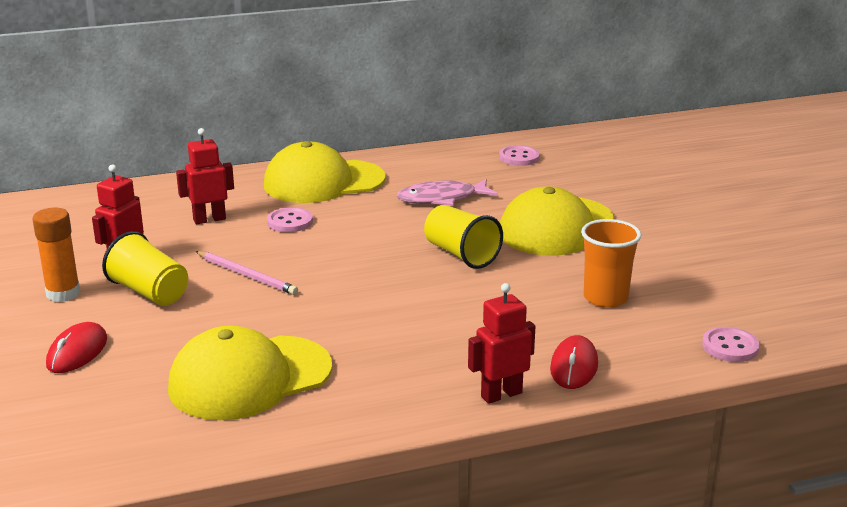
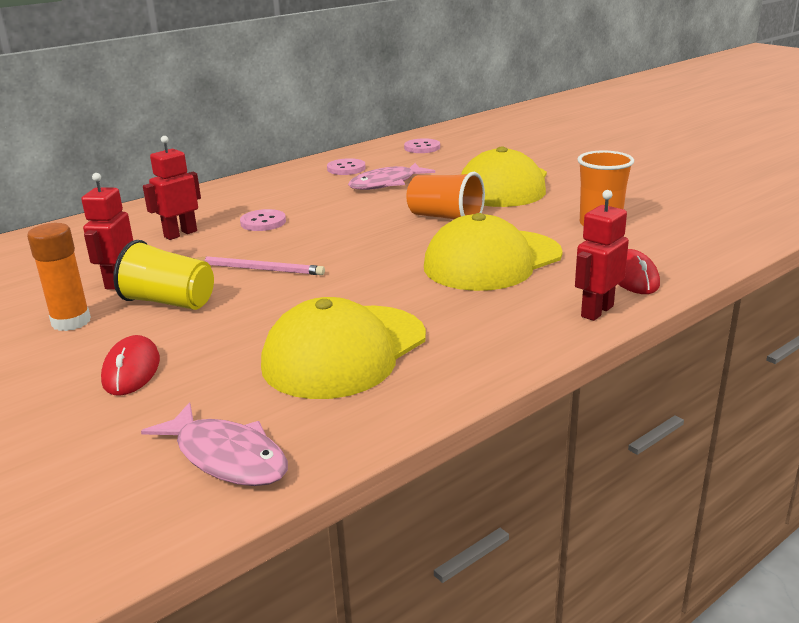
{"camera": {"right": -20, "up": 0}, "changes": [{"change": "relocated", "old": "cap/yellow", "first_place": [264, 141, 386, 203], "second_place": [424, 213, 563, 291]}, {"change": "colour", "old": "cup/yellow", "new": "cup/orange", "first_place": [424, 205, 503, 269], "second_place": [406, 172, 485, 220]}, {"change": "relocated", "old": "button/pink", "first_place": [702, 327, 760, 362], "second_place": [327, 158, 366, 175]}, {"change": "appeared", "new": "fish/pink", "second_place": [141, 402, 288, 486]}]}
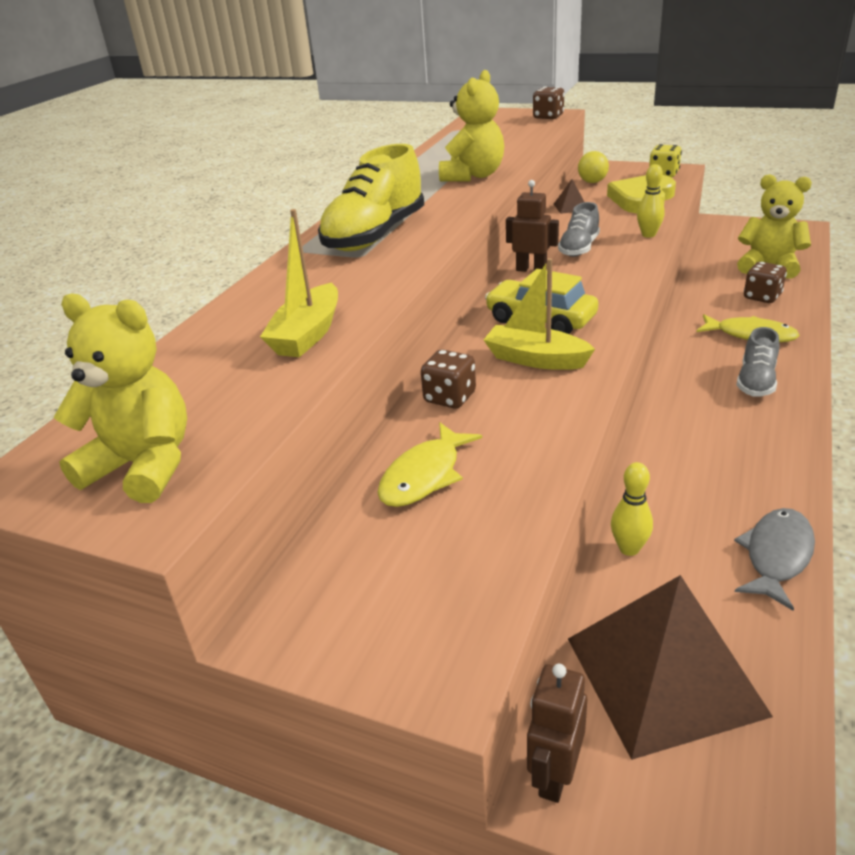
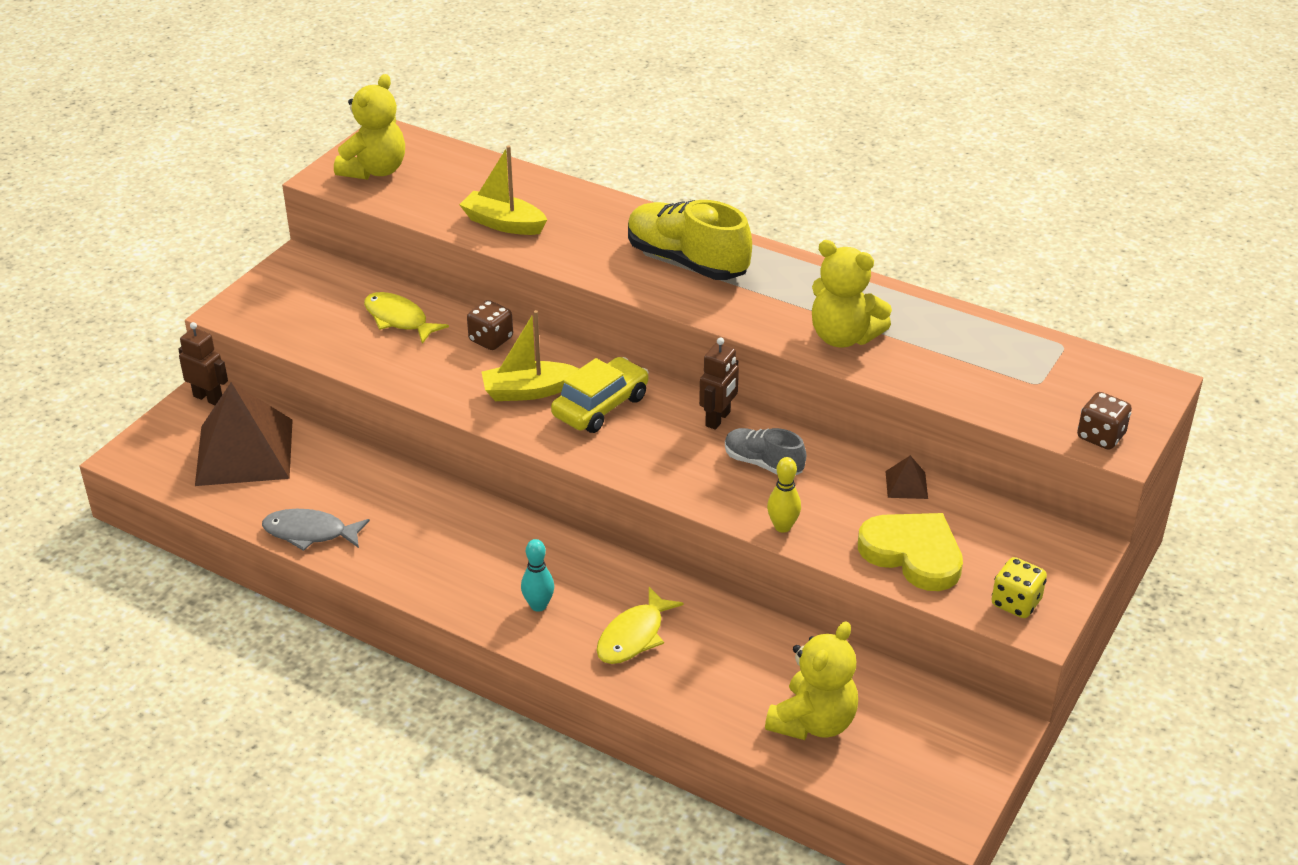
{"camera": {"right": 95, "up": 5}, "changes": [{"change": "missing", "old": "ball/yellow", "first_place": [578, 151, 609, 183]}, {"change": "spun", "old": "boat/yellow", "first_place": [484, 258, 595, 370], "second_place": [482, 310, 579, 401], "degrees": -135}, {"change": "missing", "old": "dice/brown", "first_place": [744, 262, 787, 303]}, {"change": "exchanged", "old": "shoe/grey", "new": "bowling pin/turquoise", "first_place": [736, 327, 779, 397], "second_place": [521, 539, 554, 612]}, {"change": "missing", "old": "bowling pin/yellow", "first_place": [611, 462, 653, 556]}, {"change": "spun", "old": "fish/grey", "first_place": [734, 508, 815, 611], "second_place": [262, 509, 370, 551], "degrees": 150}]}
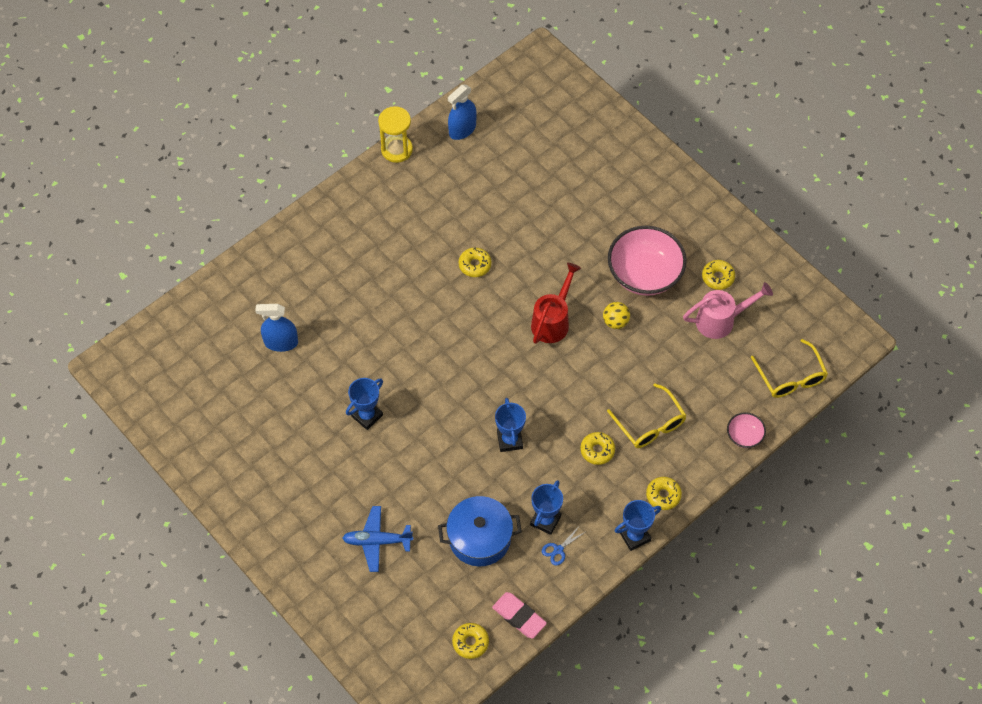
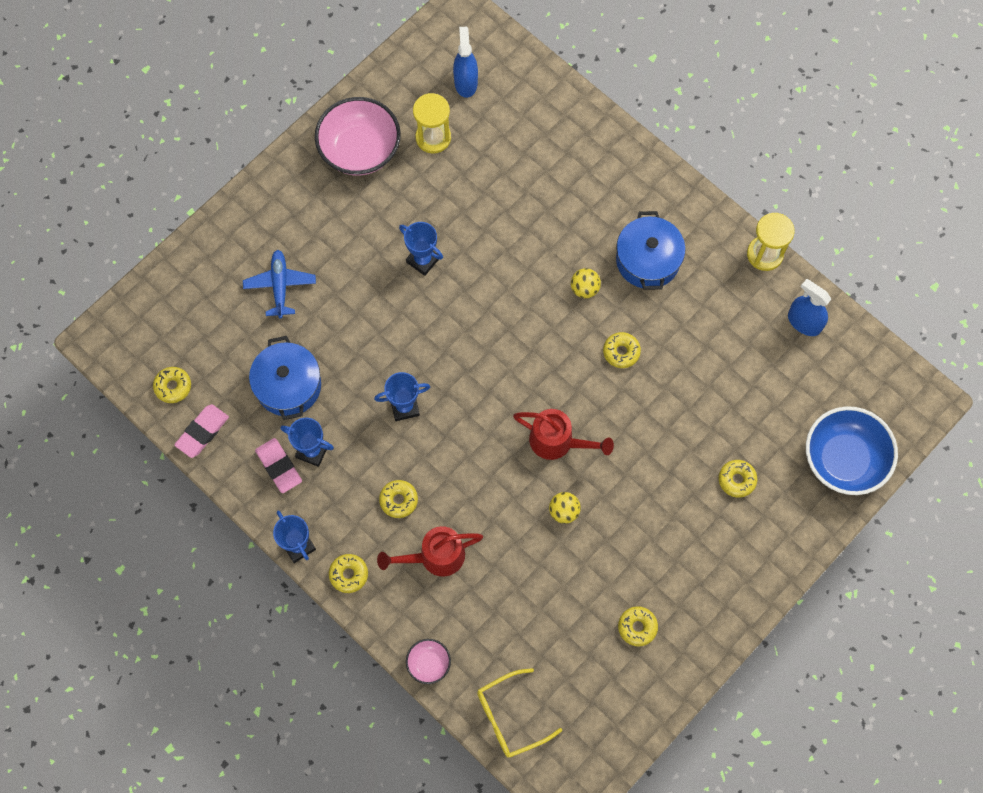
{"camera": {"right": 85, "up": 10}, "changes": [{"change": "relocated", "old": "bowl/pink", "first_place": [608, 226, 687, 296], "second_place": [315, 97, 401, 176]}, {"change": "missing", "old": "watering can/pink", "first_place": [683, 282, 773, 339]}, {"change": "relocated", "old": "spray bottle/blue", "first_place": [255, 304, 298, 352], "second_place": [453, 27, 478, 98]}, {"change": "exchanged", "old": "glasses/yellow", "new": "watering can/red", "first_place": [607, 383, 687, 448], "second_place": [377, 526, 483, 577]}, {"change": "exchanged", "old": "scissors/blue", "new": "eraser/pink", "first_place": [542, 528, 585, 565], "second_place": [255, 438, 302, 493]}, {"change": "appeared", "new": "hourglass/yellow", "second_place": [413, 93, 451, 153]}, {"change": "appeared", "new": "pot/blue", "second_place": [616, 211, 685, 290]}, {"change": "appeared", "new": "ball/yellow", "second_place": [571, 268, 601, 298]}, {"change": "appeared", "new": "bowl/blue", "second_place": [806, 406, 898, 495]}, {"change": "appeared", "new": "donut/yellow", "second_place": [719, 460, 757, 498]}]}
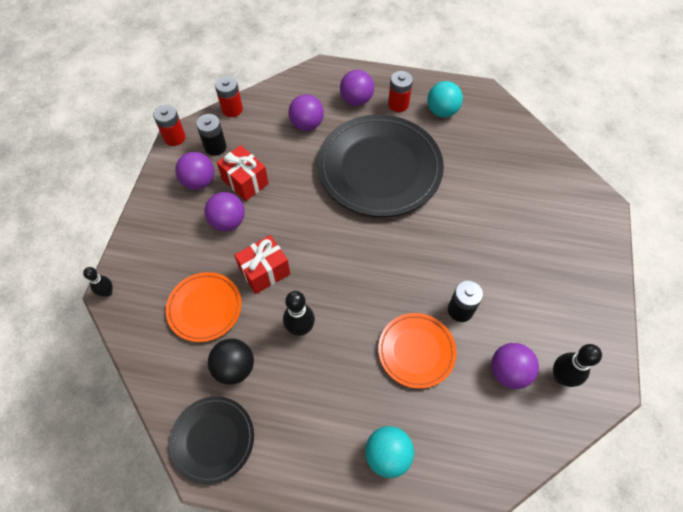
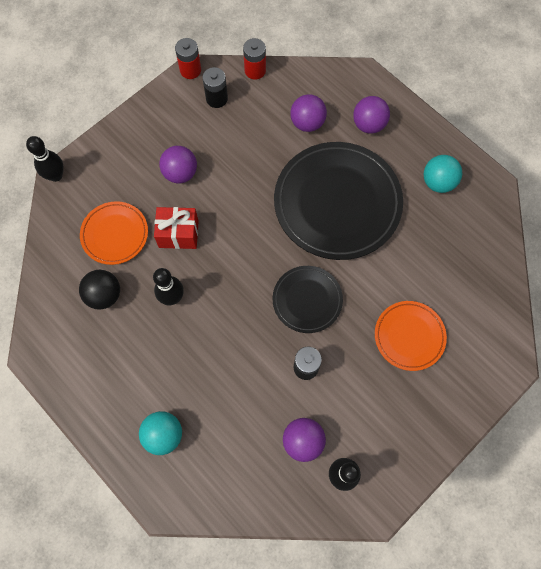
{"camera": {"right": 35, "up": 10}, "changes": [{"change": "missing", "old": "battery/red", "first_place": [388, 71, 413, 112]}, {"change": "missing", "old": "gift/red", "first_place": [217, 145, 269, 201]}, {"change": "missing", "old": "ball/purple", "first_place": [175, 152, 214, 190]}, {"change": "size", "old": "bowling pin/black", "first_place": [83, 267, 113, 297], "second_place": [26, 136, 64, 182], "factor": 1.53}, {"change": "relocated", "old": "plate/orange", "first_place": [378, 313, 457, 389], "second_place": [375, 301, 447, 371]}, {"change": "relocated", "old": "plate/black", "first_place": [169, 396, 254, 484], "second_place": [273, 266, 343, 333]}]}
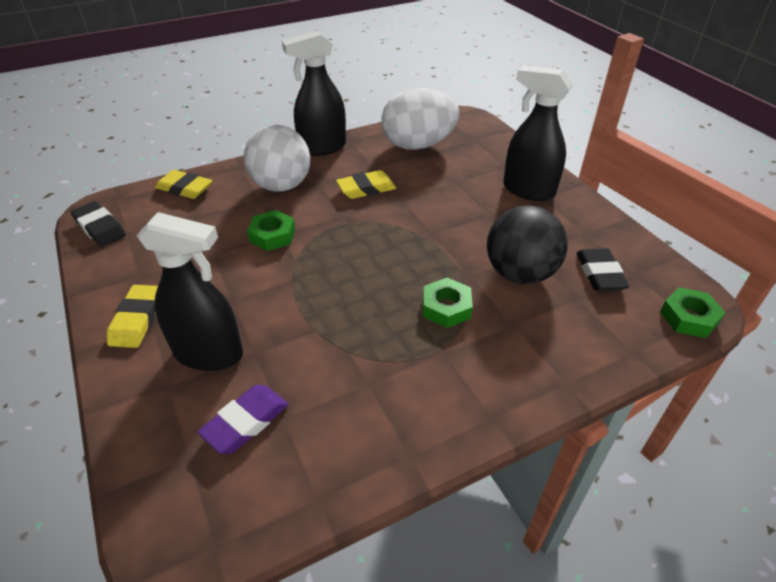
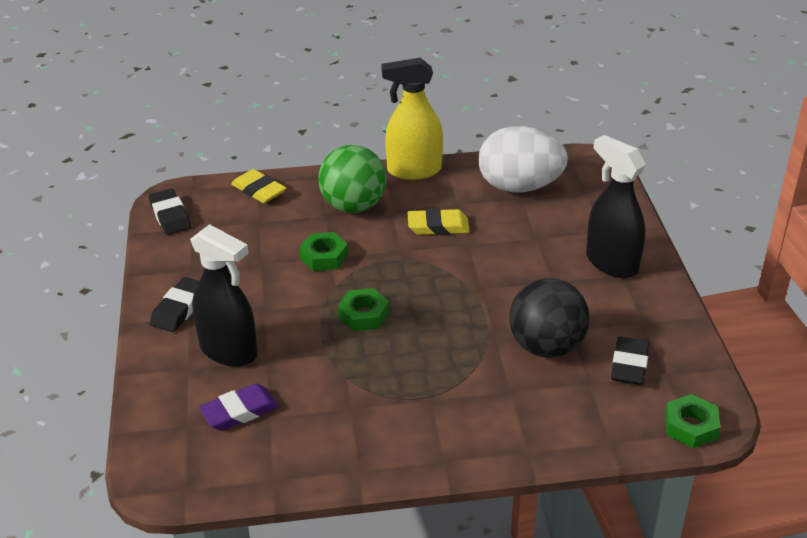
{"camera": {"right": 20, "up": -5}, "changes": [{"change": "colour", "old": "spray bottle/black", "new": "spray bottle/yellow", "first_place": [282, 31, 346, 156], "second_place": [381, 58, 443, 180]}, {"change": "colour", "old": "ball/white", "new": "ball/green", "first_place": [244, 125, 310, 192], "second_place": [318, 145, 387, 213]}, {"change": "relocated", "old": "nut/green", "first_place": [423, 278, 473, 328], "second_place": [338, 288, 389, 331]}, {"change": "colour", "old": "eraser/yellow", "new": "eraser/black", "first_place": [107, 285, 158, 348], "second_place": [150, 277, 199, 332]}]}
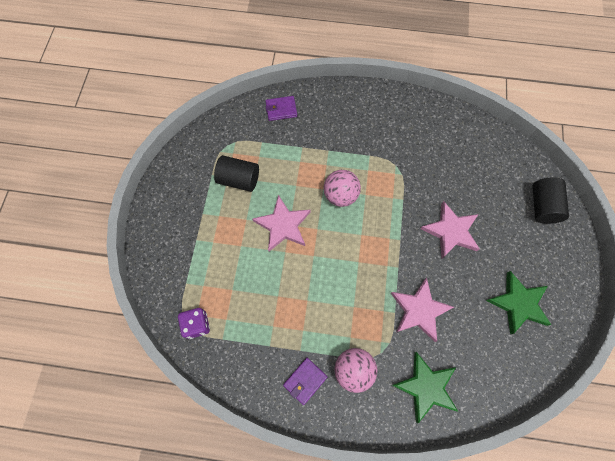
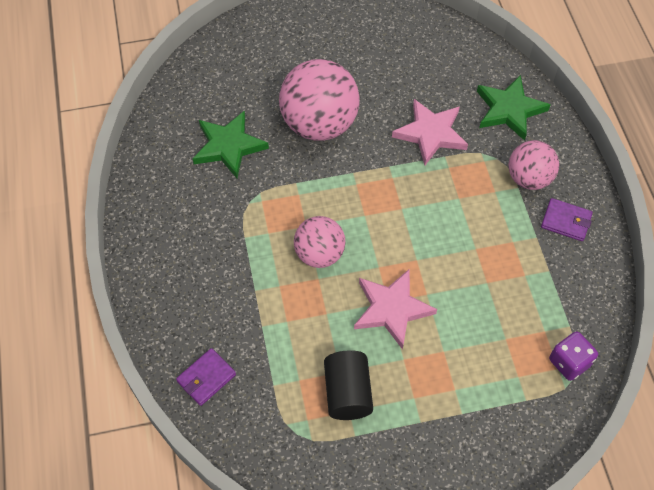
{"camera": {"right": -110, "up": -10}, "changes": [{"change": "spun", "old": "wallet/purple", "first_place": [265, 96, 297, 121], "second_place": [176, 348, 236, 406], "degrees": 75}, {"change": "missing", "old": "cylinder/black", "first_place": [532, 177, 569, 224]}, {"change": "exchanged", "old": "star/pink", "new": "ball/pink", "first_place": [420, 201, 480, 258], "second_place": [279, 59, 360, 141]}, {"change": "relocated", "old": "star/green", "first_place": [486, 271, 552, 334], "second_place": [193, 111, 269, 178]}]}
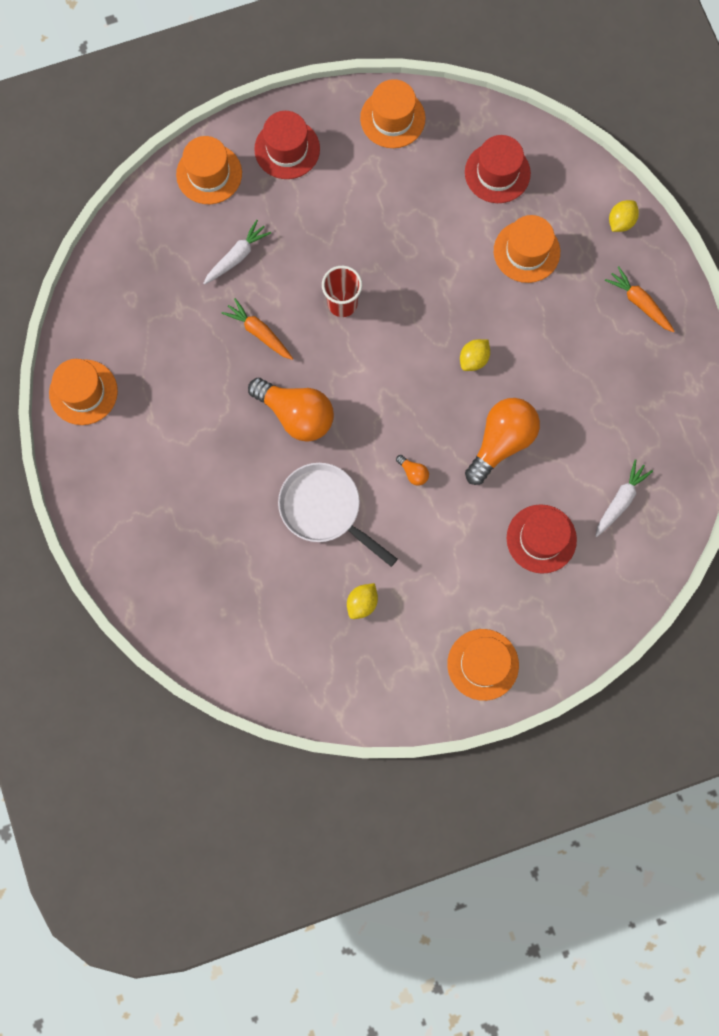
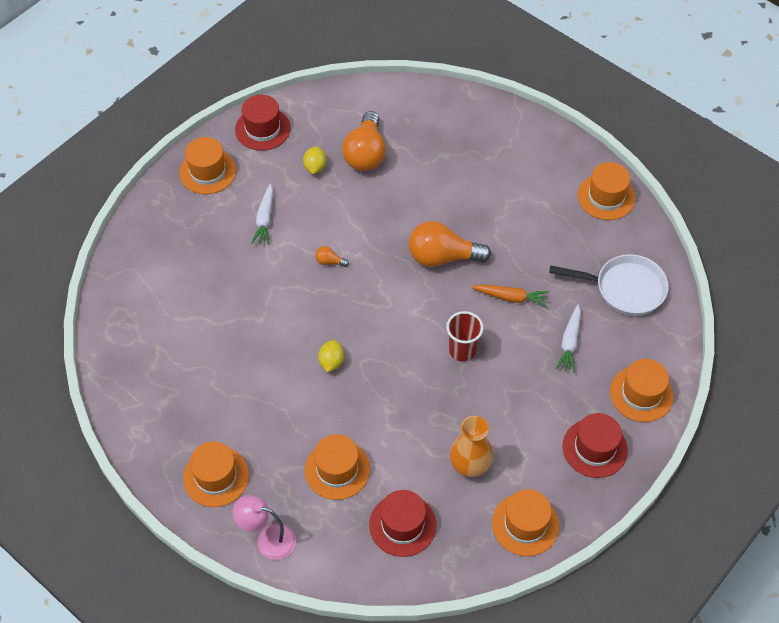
{"camera": {"right": 150, "up": -20}, "changes": [{"change": "exchanged", "old": "lemon/yellow", "new": "lamp/pink", "first_place": [609, 200, 639, 232], "second_place": [233, 495, 296, 560]}, {"change": "exchanged", "old": "carrot/orange", "new": "hat/orange", "first_place": [605, 266, 675, 333], "second_place": [183, 441, 249, 507]}, {"change": "relocated", "old": "light bulb/orange", "first_place": [465, 398, 540, 485], "second_place": [342, 111, 386, 171]}, {"change": "relocated", "old": "carrot/white", "first_place": [596, 459, 653, 537], "second_place": [251, 184, 273, 245]}, {"change": "relocated", "old": "pan/white", "first_place": [278, 463, 398, 567], "second_place": [549, 254, 669, 316]}, {"change": "relocated", "old": "hat/red", "first_place": [507, 504, 577, 574], "second_place": [235, 95, 291, 151]}, {"change": "appeared", "new": "vase/orange", "second_place": [450, 416, 493, 477]}]}
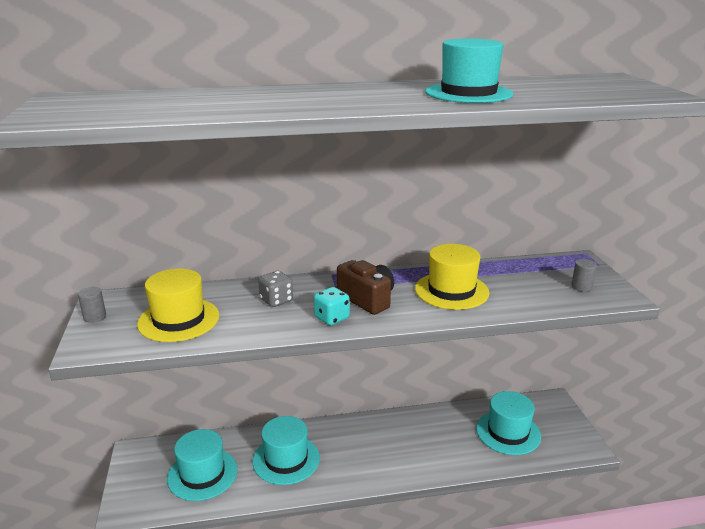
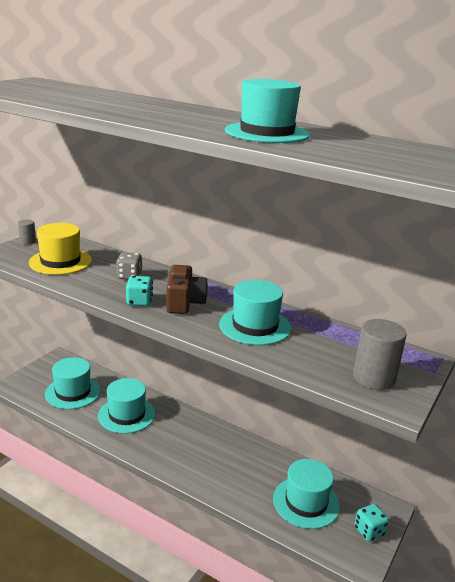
{"camera": {"right": 40, "up": 0}, "changes": [{"change": "colour", "old": "hat/yellow", "new": "hat/turquoise", "first_place": [415, 244, 489, 310], "second_place": [219, 280, 291, 345]}, {"change": "size", "old": "cylinder/grey", "first_place": [571, 259, 597, 292], "second_place": [353, 319, 407, 390], "factor": 1.89}, {"change": "appeared", "new": "dice/turquoise", "second_place": [355, 504, 389, 541]}]}
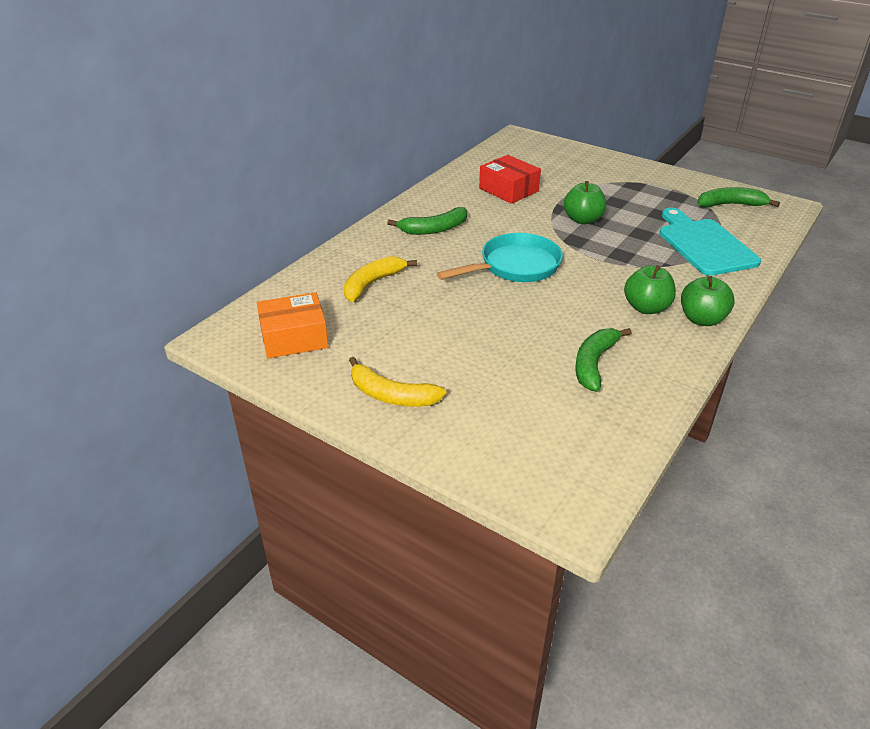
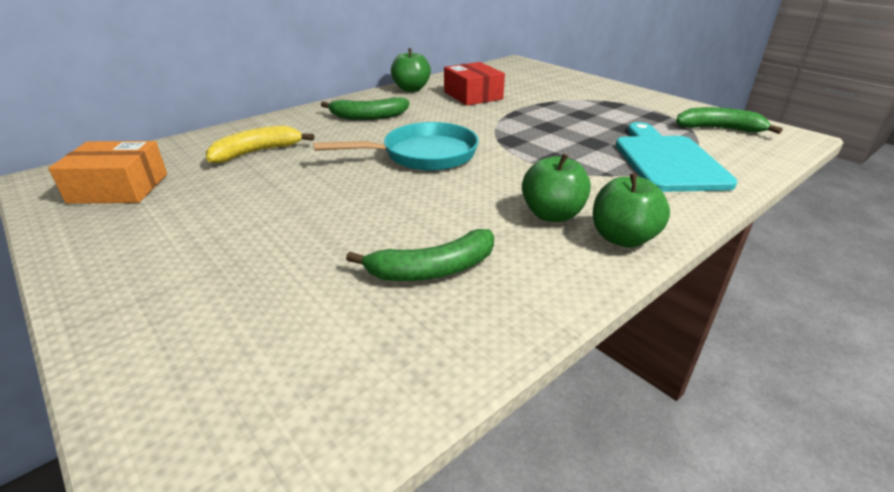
{"camera": {"right": 15, "up": -5}, "changes": [{"change": "relocated", "old": "apple/green", "first_place": [564, 181, 606, 224], "second_place": [391, 48, 431, 92]}, {"change": "spun", "old": "banana/green", "first_place": [575, 328, 632, 392], "second_place": [346, 229, 494, 281], "degrees": -150}, {"change": "missing", "old": "banana/yellow", "first_place": [349, 357, 446, 407]}]}
